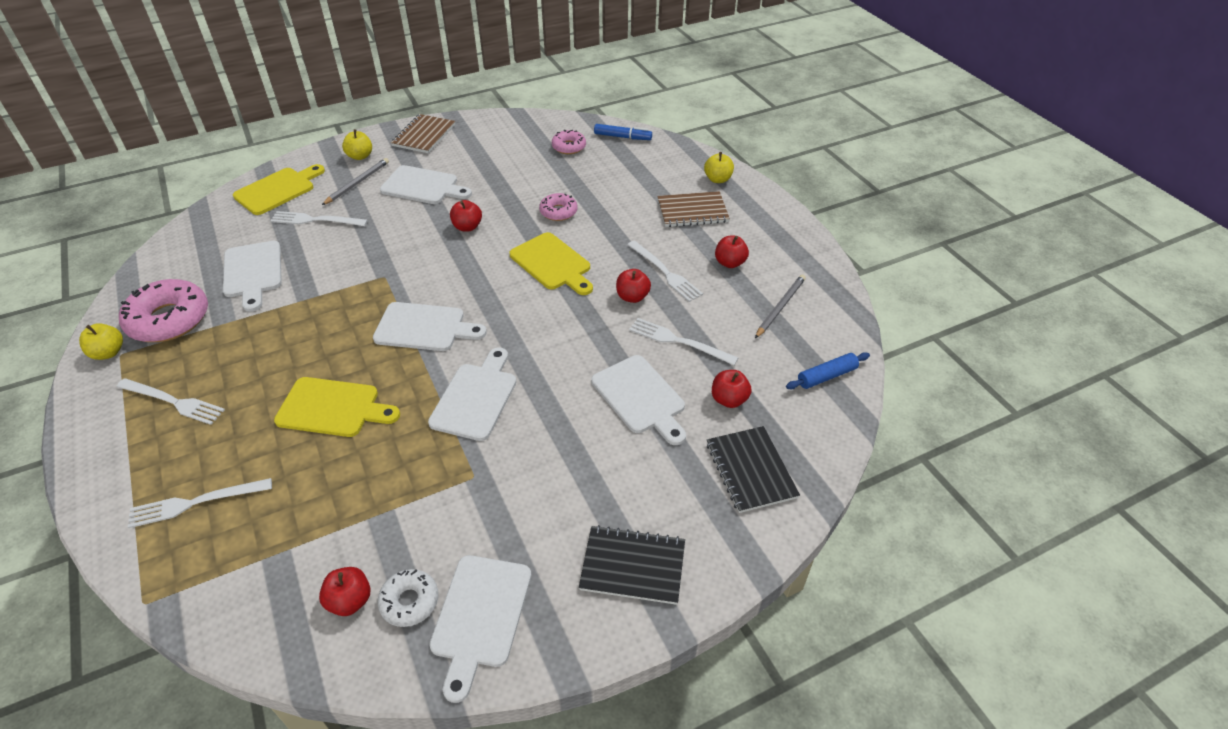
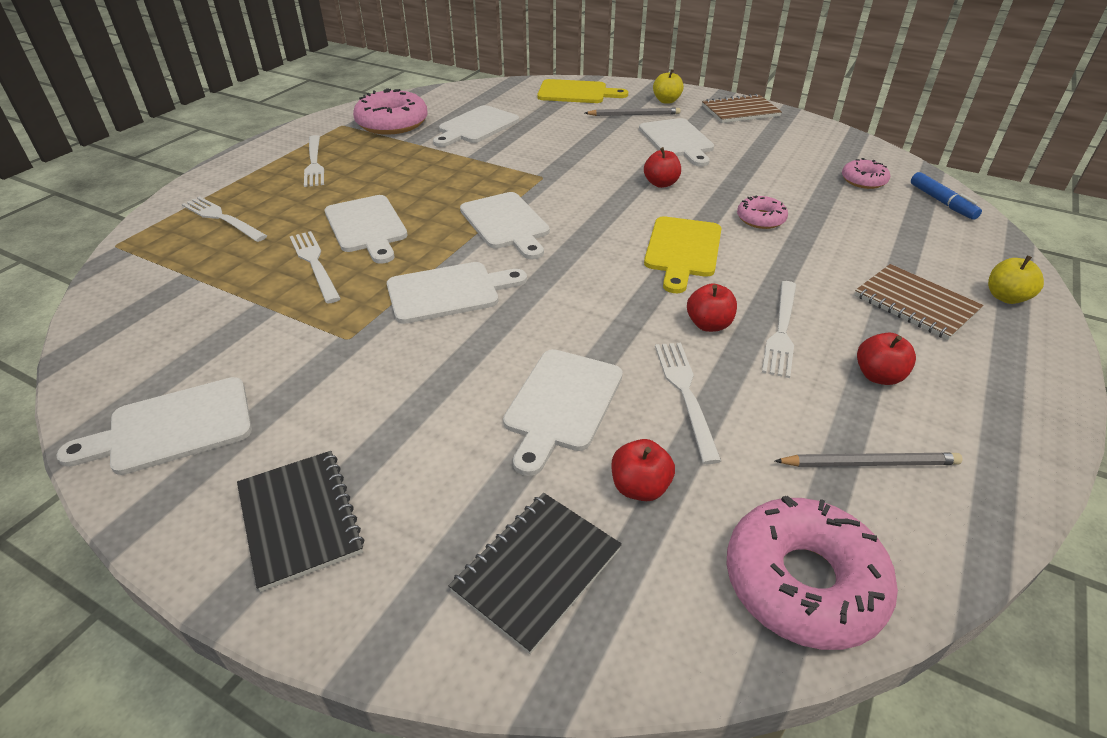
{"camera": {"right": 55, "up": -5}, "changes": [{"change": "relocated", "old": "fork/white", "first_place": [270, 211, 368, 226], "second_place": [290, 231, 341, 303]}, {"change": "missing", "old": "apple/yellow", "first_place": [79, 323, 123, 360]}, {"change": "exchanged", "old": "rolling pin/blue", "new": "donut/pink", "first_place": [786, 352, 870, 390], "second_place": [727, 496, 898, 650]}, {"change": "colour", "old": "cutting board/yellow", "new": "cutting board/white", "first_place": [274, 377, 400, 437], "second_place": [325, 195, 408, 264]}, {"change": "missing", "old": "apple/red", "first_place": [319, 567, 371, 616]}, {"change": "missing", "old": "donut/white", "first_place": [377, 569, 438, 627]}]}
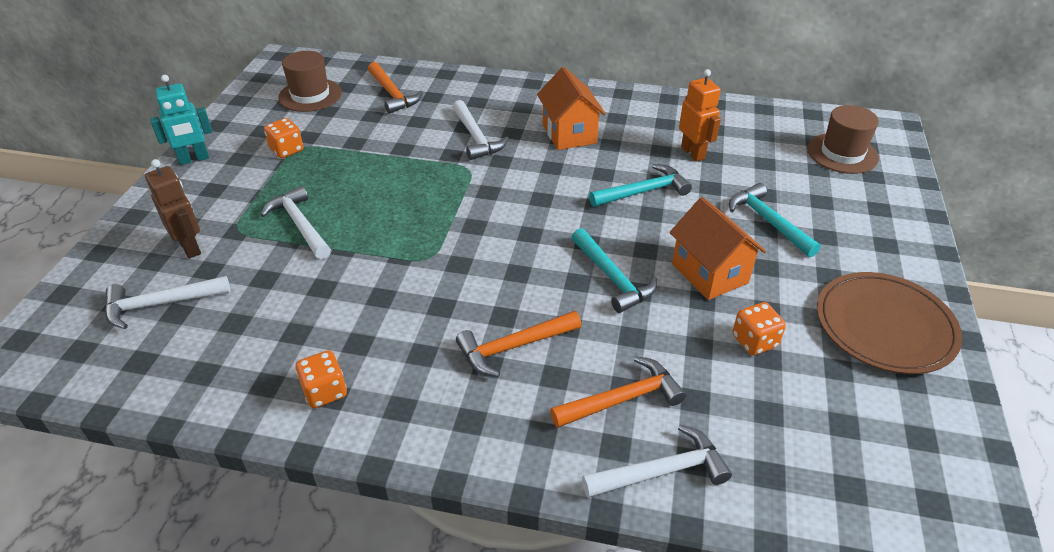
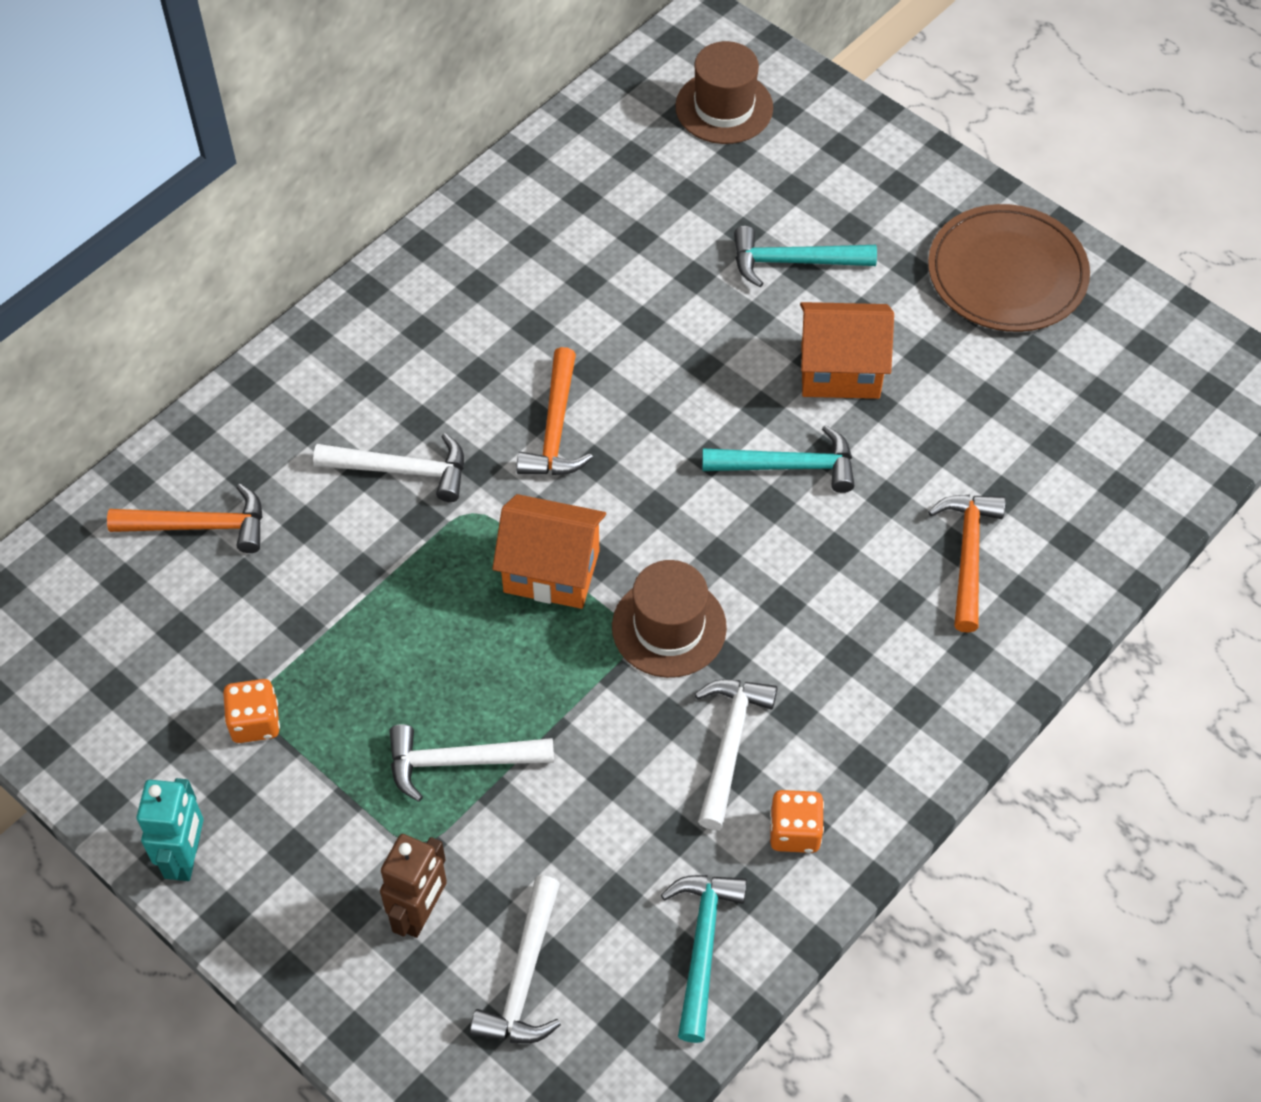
{"camera": {"right": -60, "up": 15}, "changes": [{"change": "relocated", "old": "hat/brown", "first_place": [278, 51, 342, 112], "second_place": [612, 560, 727, 678]}, {"change": "relocated", "old": "house/orange", "first_place": [537, 67, 606, 150], "second_place": [492, 494, 606, 609]}, {"change": "missing", "old": "robot/orange", "first_place": [679, 69, 721, 162]}, {"change": "spun", "old": "robot/brown", "first_place": [145, 159, 201, 259], "second_place": [380, 834, 447, 938], "degrees": 120}, {"change": "relocated", "old": "hammer/turquoise", "first_place": [589, 164, 692, 207], "second_place": [661, 875, 747, 1043]}, {"change": "missing", "old": "dice/orange", "first_place": [732, 302, 786, 355]}, {"change": "relocated", "old": "hammer/orange", "first_place": [456, 311, 581, 377], "second_place": [516, 347, 593, 475]}, {"change": "relocated", "old": "hammer/white", "first_place": [582, 425, 732, 498], "second_place": [695, 679, 777, 830]}]}
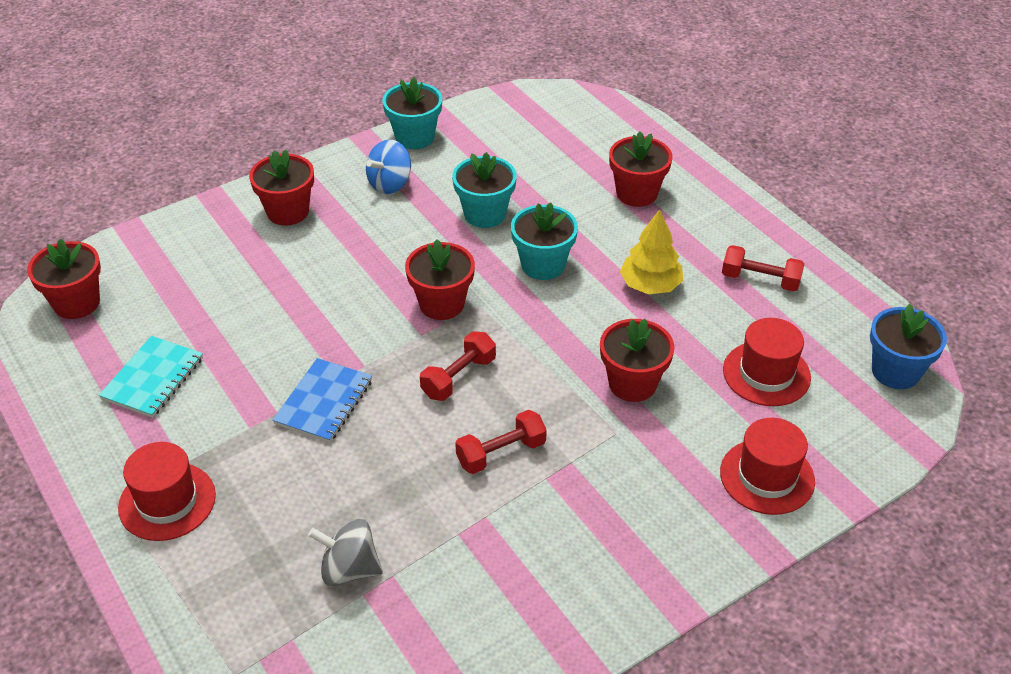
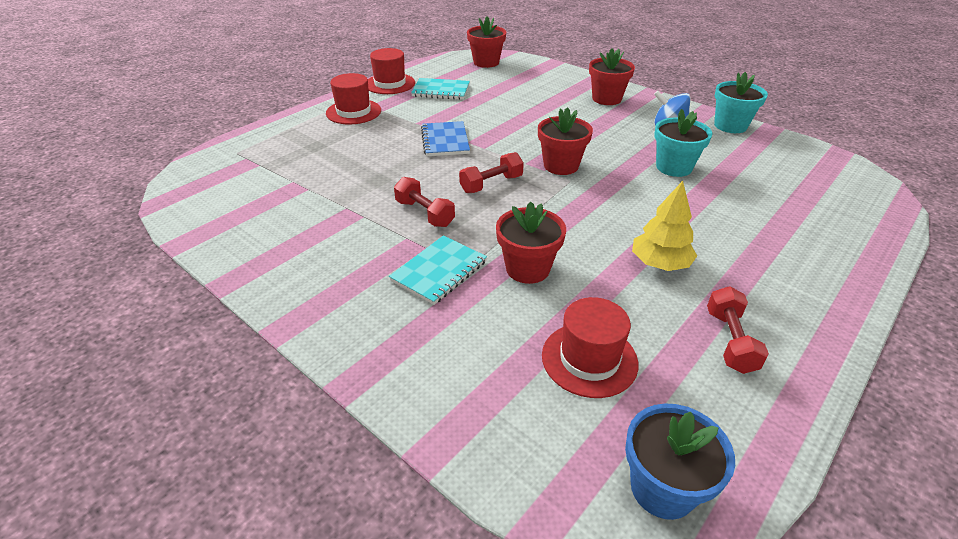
{"camera": {"right": 75, "up": -5}, "changes": [{"change": "missing", "old": "flower pot/red", "first_place": [609, 132, 672, 207]}, {"change": "missing", "old": "flower pot/turquoise", "first_place": [511, 202, 578, 280]}, {"change": "spun", "old": "dumbbell/red", "first_place": [420, 331, 496, 401], "second_place": [459, 152, 524, 193], "degrees": -60}, {"change": "spun", "old": "notebook/blue", "first_place": [273, 358, 372, 443], "second_place": [421, 121, 470, 156], "degrees": 75}, {"change": "relocated", "old": "hat/red", "first_place": [720, 418, 815, 515], "second_place": [368, 48, 415, 94]}, {"change": "missing", "old": "spinning top/grey", "first_place": [308, 519, 383, 586]}, {"change": "appeared", "new": "notebook/turquoise", "second_place": [389, 235, 487, 305]}]}
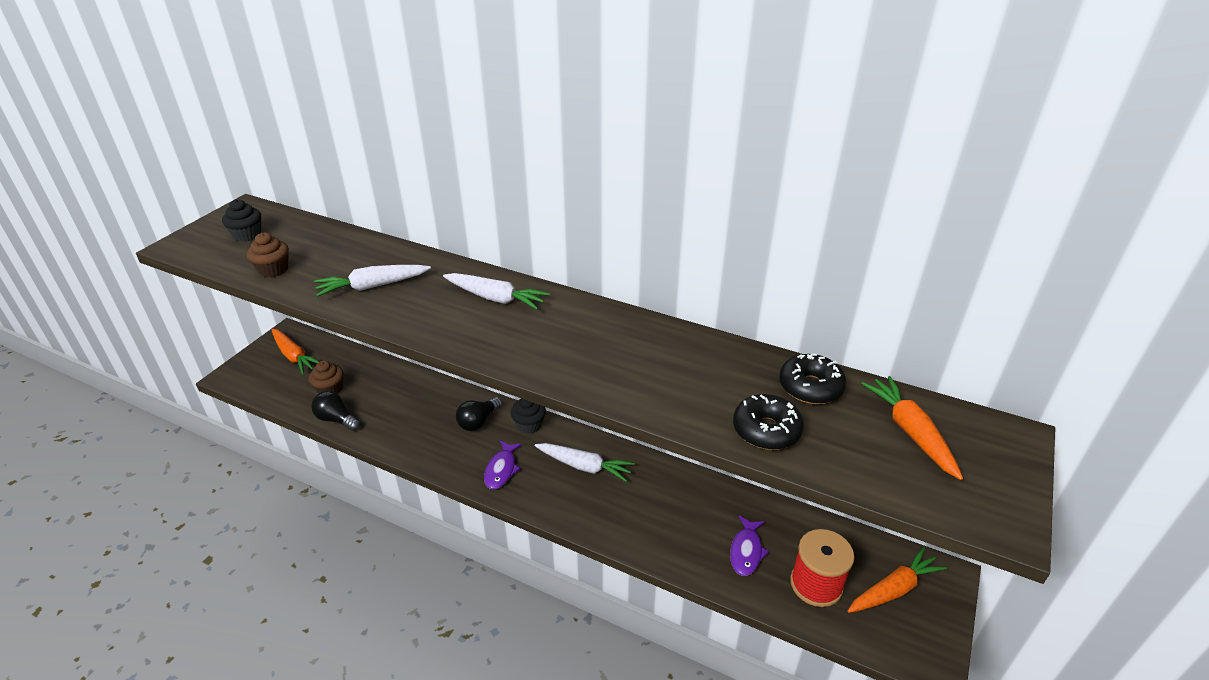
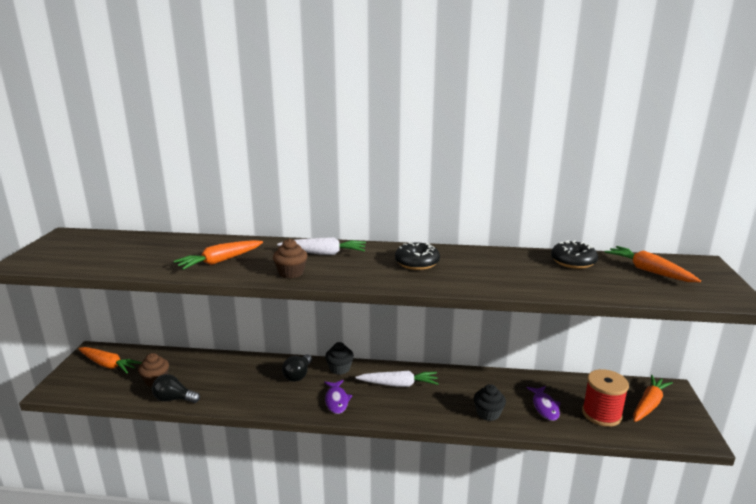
{"camera": {"right": -20, "up": -15}, "changes": [{"change": "relocated", "old": "cupcake/black", "first_place": [222, 200, 261, 242], "second_place": [474, 384, 506, 421]}, {"change": "relocated", "old": "cupcake/brown", "first_place": [247, 233, 289, 277], "second_place": [273, 239, 308, 279]}, {"change": "colour", "old": "carrot/white", "new": "carrot/orange", "first_place": [314, 265, 431, 297], "second_place": [174, 240, 263, 270]}, {"change": "relocated", "old": "donut/black", "first_place": [733, 394, 804, 450], "second_place": [395, 242, 440, 270]}]}
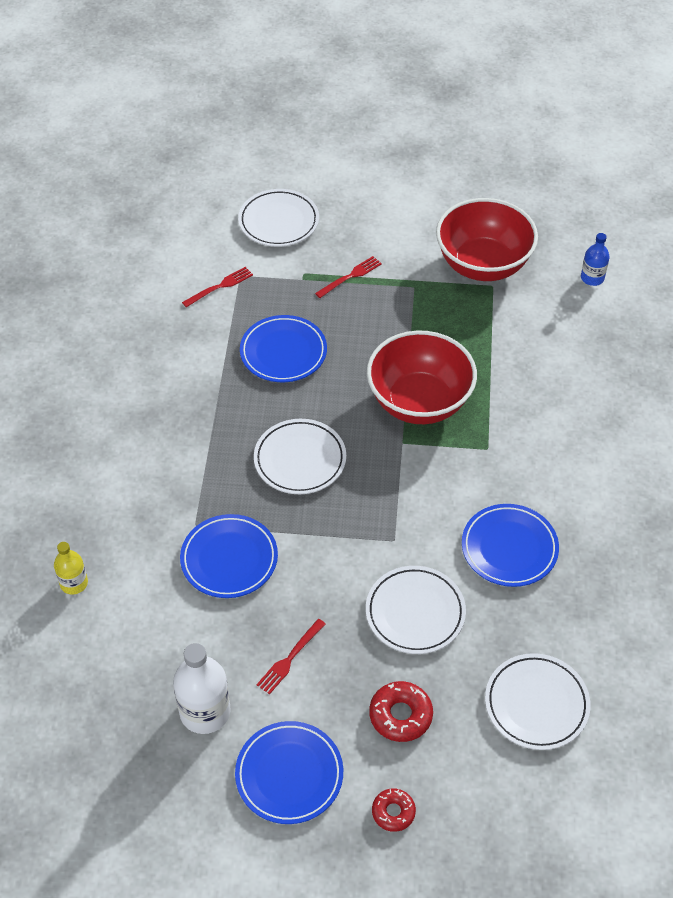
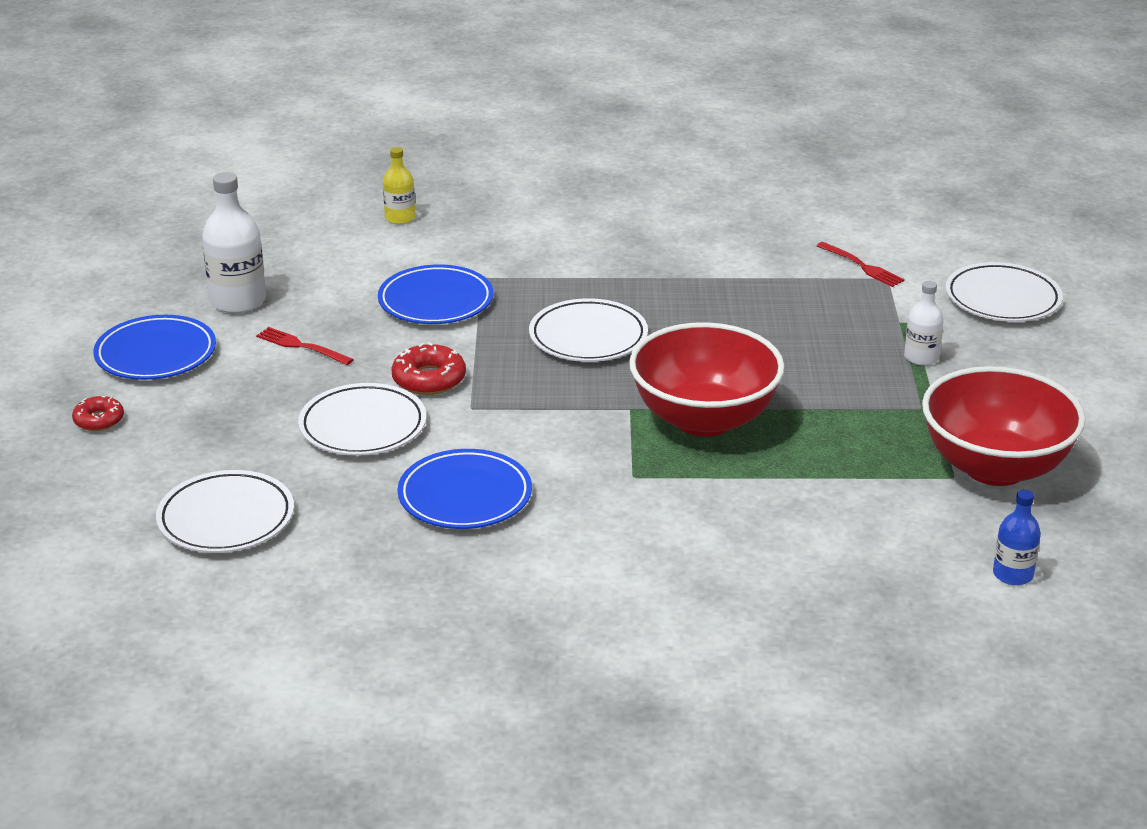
{"camera": {"right": 85, "up": -20}, "changes": [{"change": "exchanged", "old": "fork/red", "new": "bottle/white", "first_place": [315, 256, 382, 298], "second_place": [904, 281, 944, 366]}, {"change": "missing", "old": "plate/blue", "first_place": [240, 315, 327, 382]}, {"change": "relocated", "old": "donut/red", "first_place": [369, 681, 433, 742], "second_place": [391, 342, 466, 395]}]}
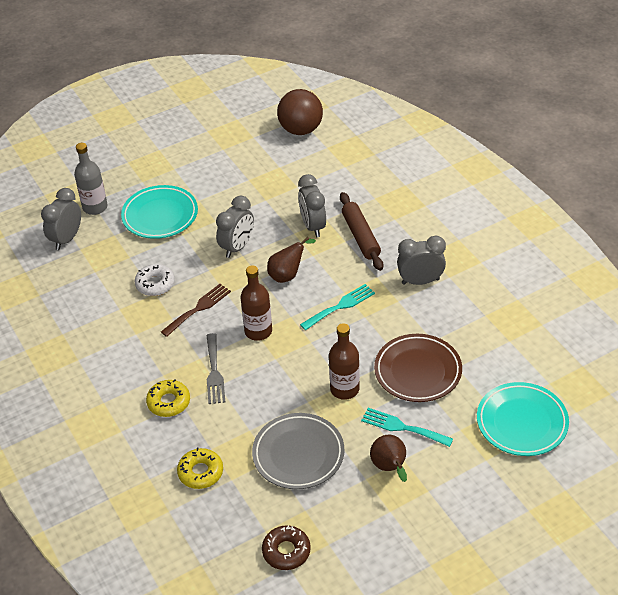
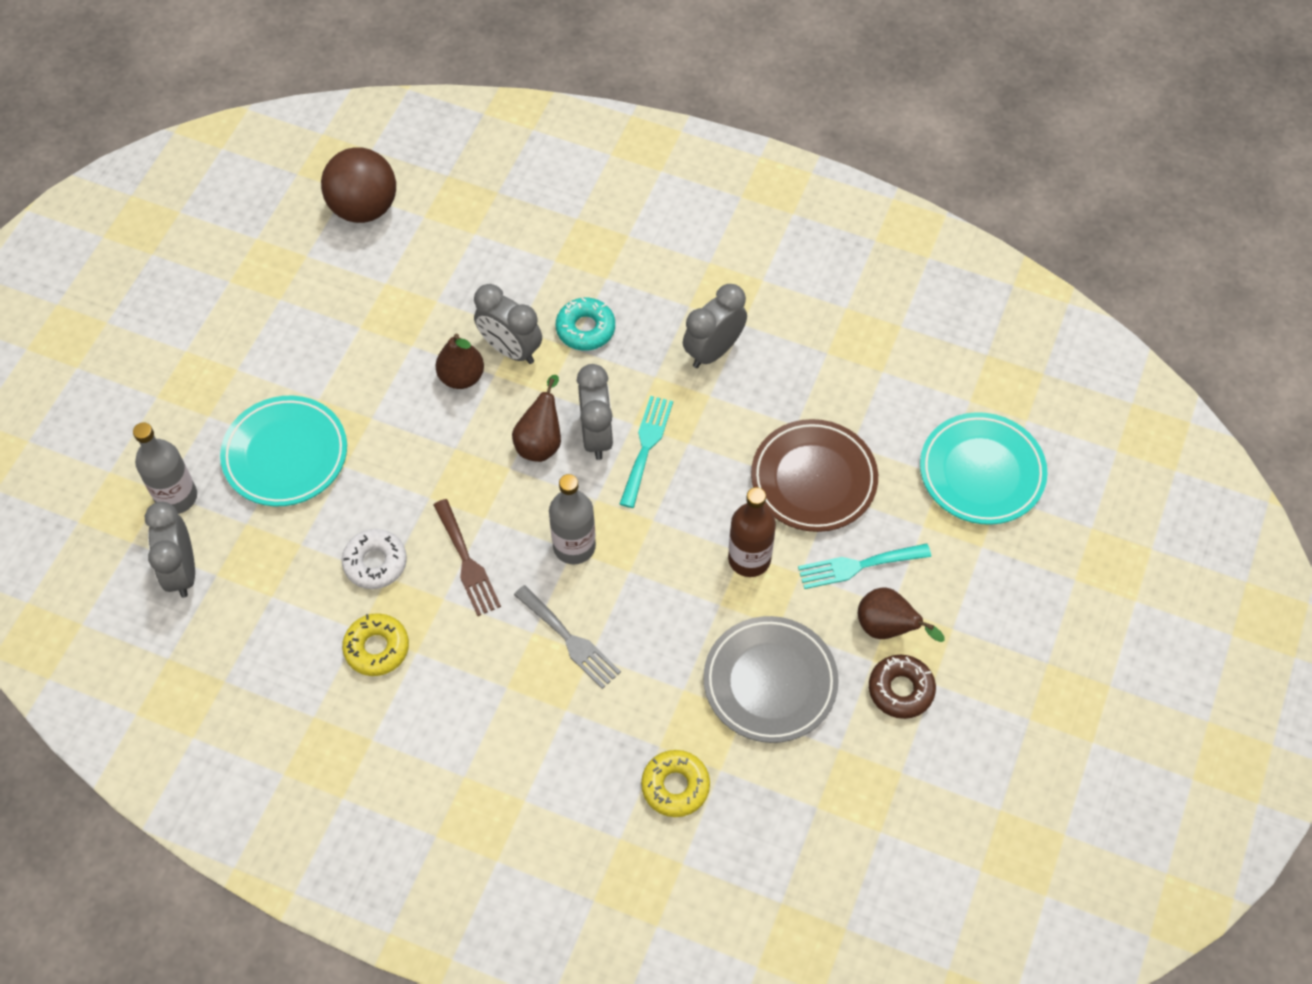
{"camera": {"right": -40, "up": 15}, "changes": [{"change": "exchanged", "old": "rolling pin/brown", "new": "donut/turquoise", "first_place": [340, 192, 383, 271], "second_place": [556, 298, 615, 351]}, {"change": "relocated", "old": "clock/grey", "first_place": [216, 196, 254, 258], "second_place": [577, 364, 613, 460]}, {"change": "colour", "old": "bottle/brown", "new": "bottle/grey", "first_place": [240, 265, 272, 341], "second_place": [549, 474, 596, 564]}, {"change": "spun", "old": "fork/brown", "first_place": [161, 284, 231, 337], "second_place": [433, 499, 501, 616], "degrees": 150}, {"change": "relocated", "old": "donut/yellow", "first_place": [146, 379, 190, 417], "second_place": [342, 613, 409, 676]}, {"change": "relocated", "old": "donut/brown", "first_place": [262, 525, 311, 570], "second_place": [869, 655, 936, 719]}, {"change": "appeared", "new": "pear/brown", "second_place": [435, 334, 484, 389]}]}
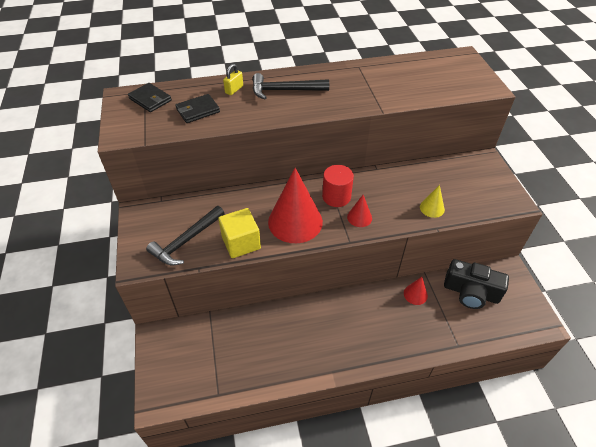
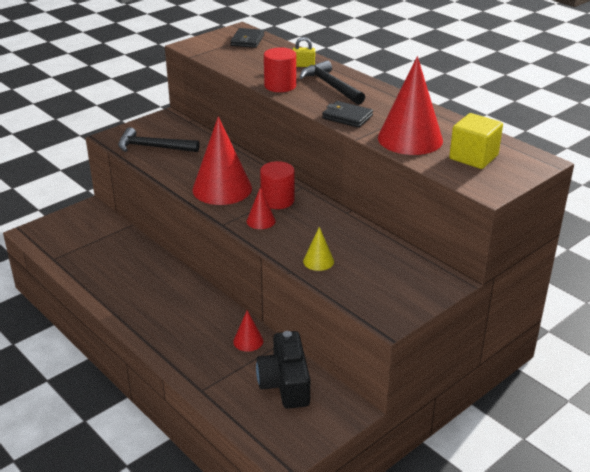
{"camera": {"right": 60, "up": -15}, "changes": [{"change": "relocated", "old": "wallet/black", "first_place": [175, 94, 220, 123], "second_place": [322, 101, 373, 128]}, {"change": "relocated", "old": "cube/yellow", "first_place": [218, 208, 261, 258], "second_place": [449, 113, 503, 169]}, {"change": "appeared", "new": "cylinder/red", "second_place": [264, 48, 296, 92]}, {"change": "appeared", "new": "cone/red", "second_place": [378, 56, 443, 155]}]}
